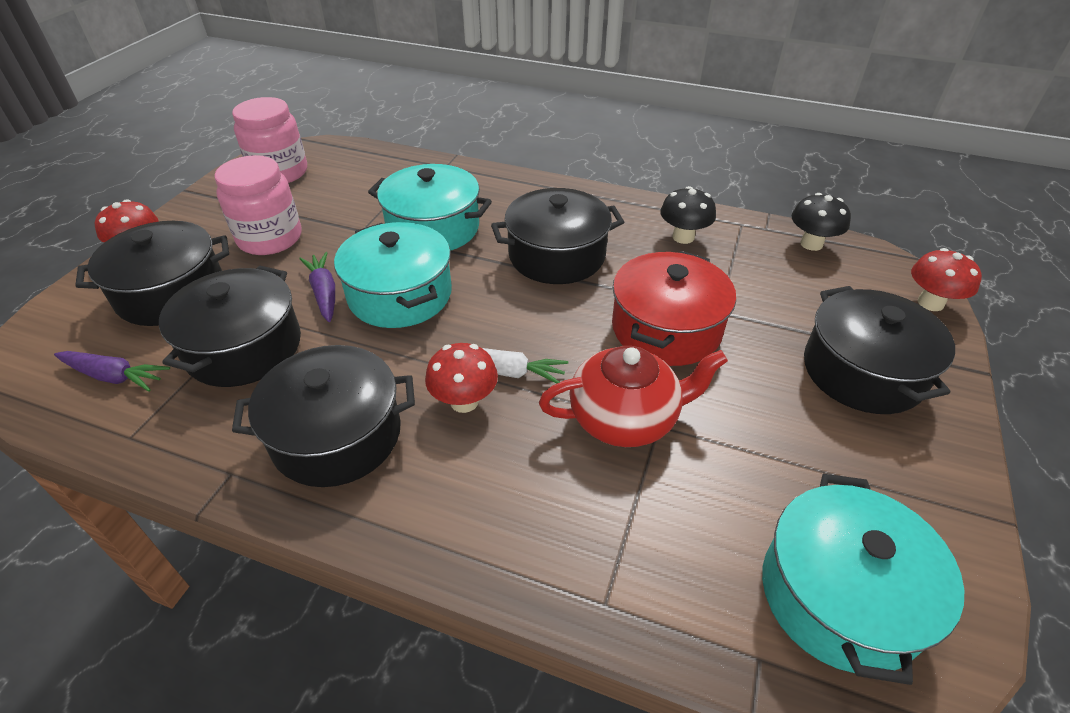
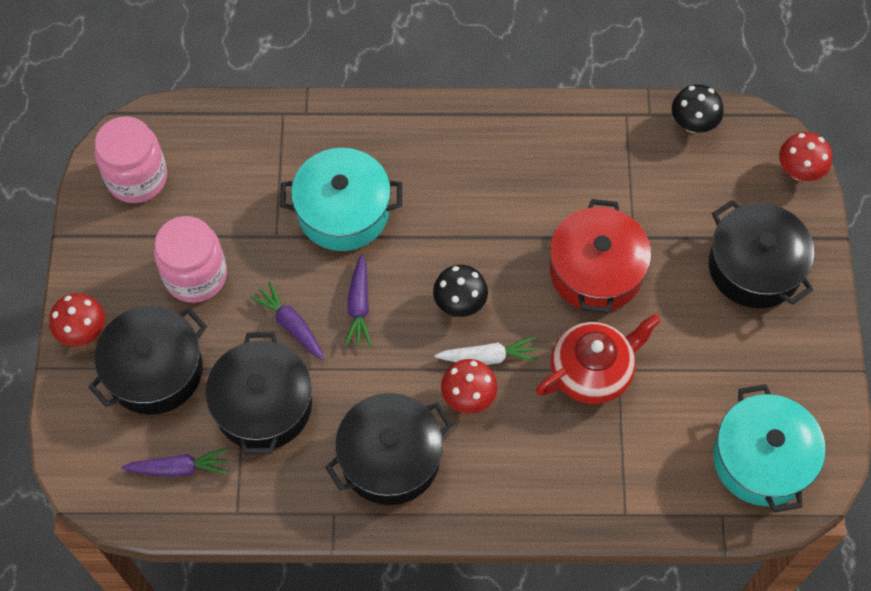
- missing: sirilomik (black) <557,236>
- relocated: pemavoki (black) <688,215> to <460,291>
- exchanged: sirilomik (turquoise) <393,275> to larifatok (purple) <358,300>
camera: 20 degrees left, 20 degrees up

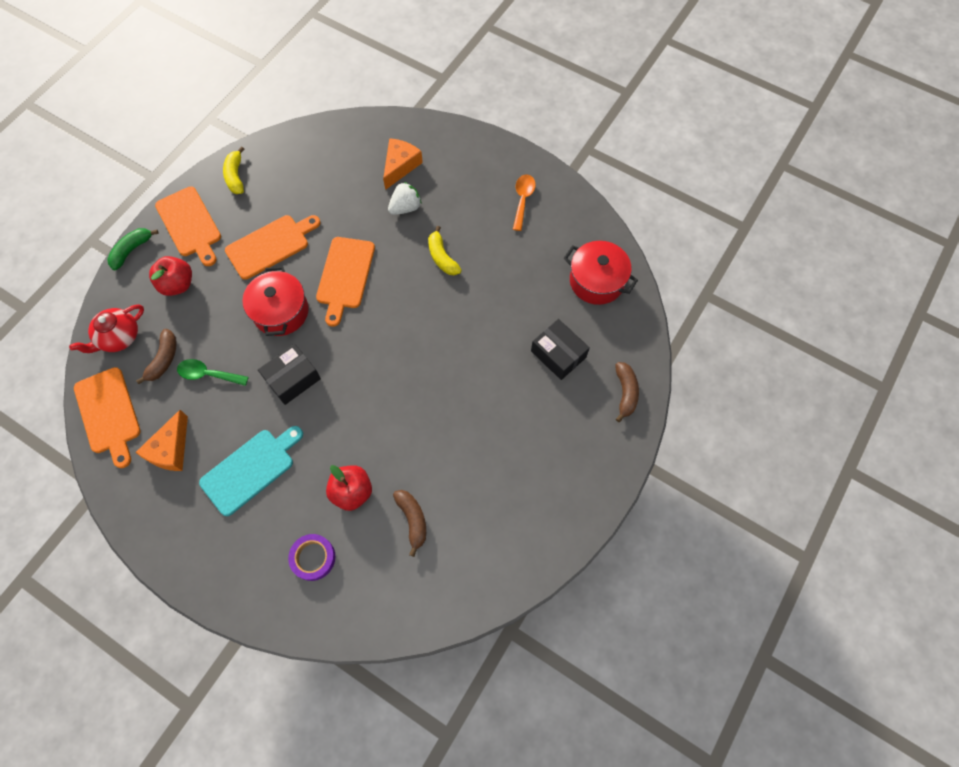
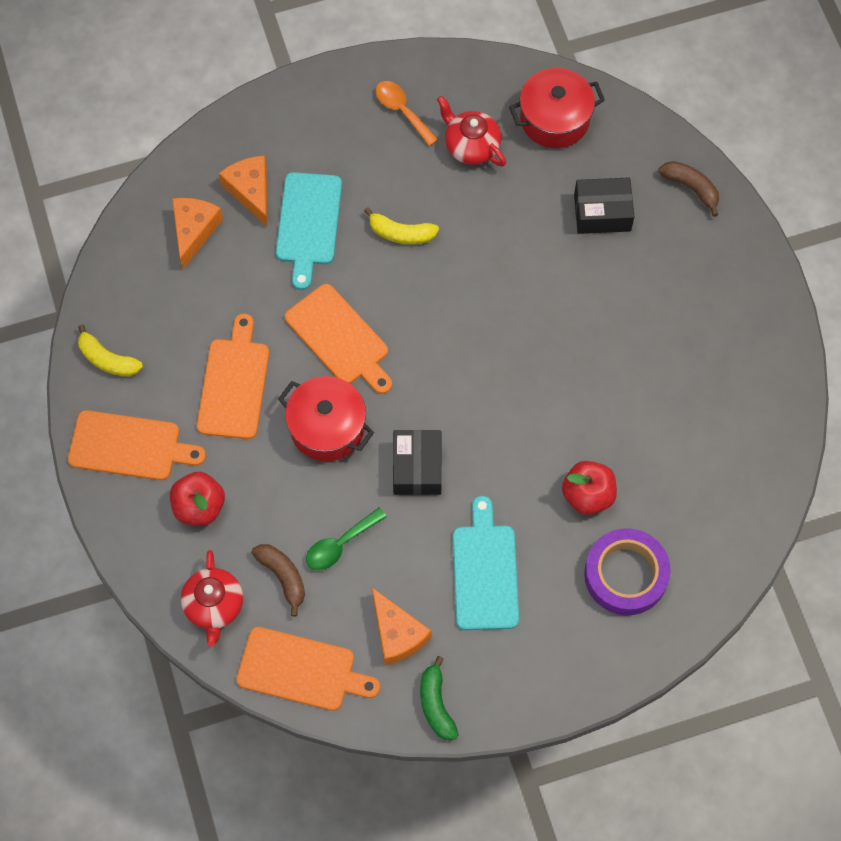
- missing: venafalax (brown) <409,523>
- appeared: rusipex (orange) <197,233>
- appeared: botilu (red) <471,131>
- relocated: venafalax (green) <133,249> to <439,698>
- exchanged: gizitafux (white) <405,198> to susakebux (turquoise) <309,231>
- size: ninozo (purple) <311,557> = <627,571> x1.57
camera: 50 degrees left, 0 degrees up

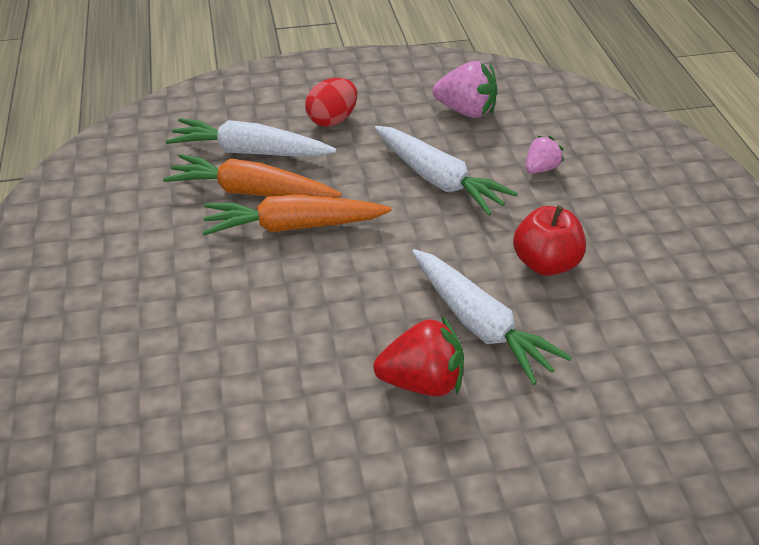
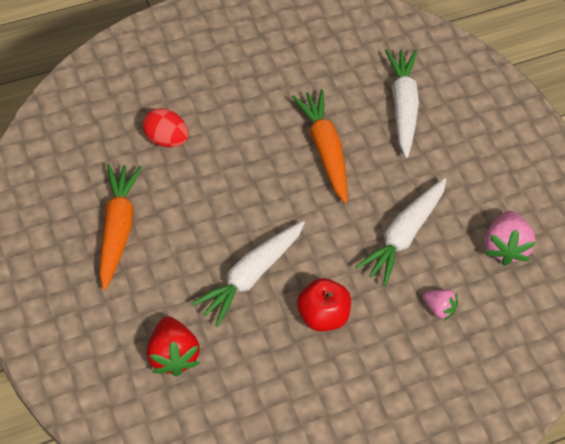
- relocated: larifatok (orange) <252,176> to <120,227>
- relocated: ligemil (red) <331,102> to <166,127>
- relocated: gizitafux (red) <418,355> to <173,347>
camera: 75 degrees right, 15 degrees up

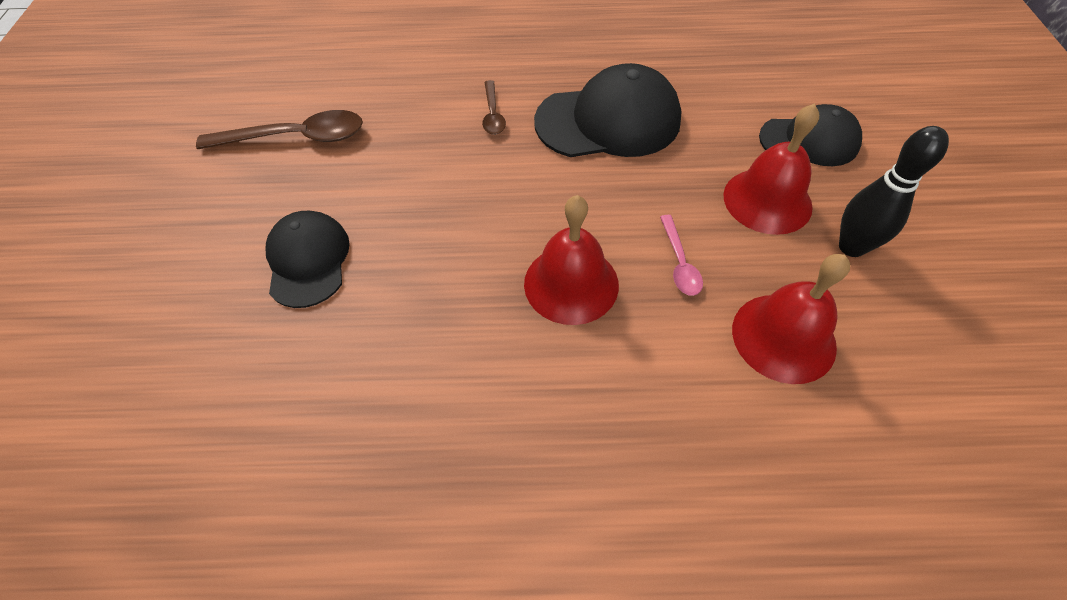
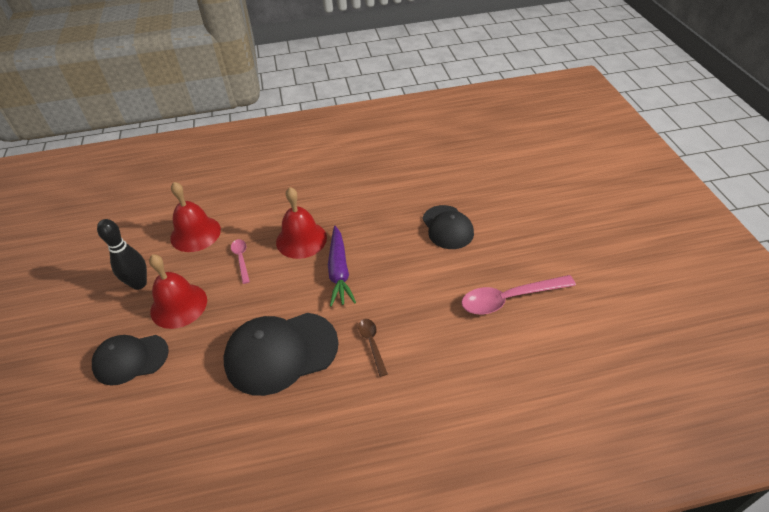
- appeared: larifatok (purple) <342,266>
- colour: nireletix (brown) <279,129> to nireletix (pink) <518,294>
camera: 170 degrees right, 10 degrees down

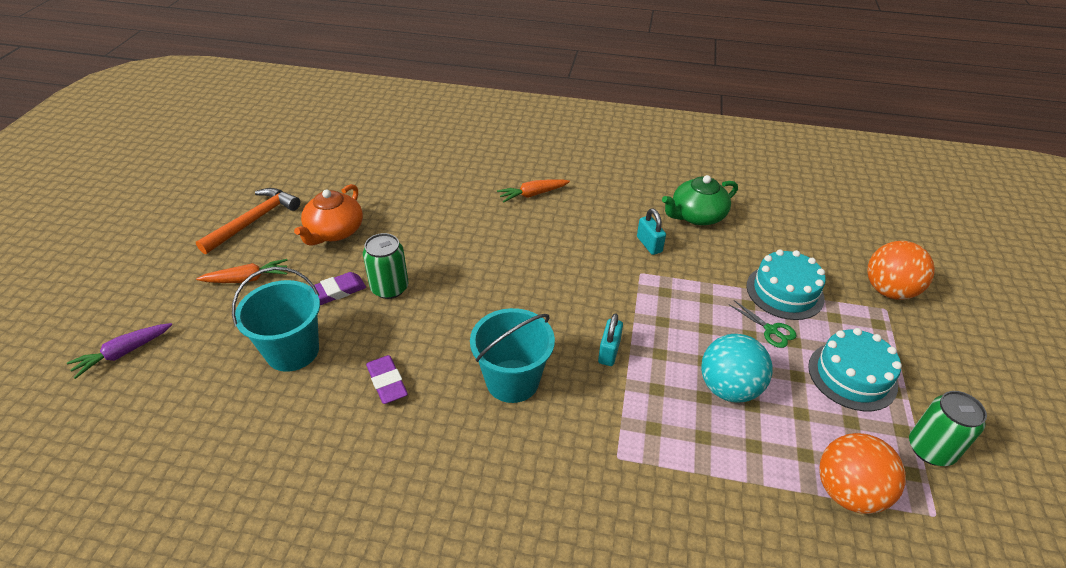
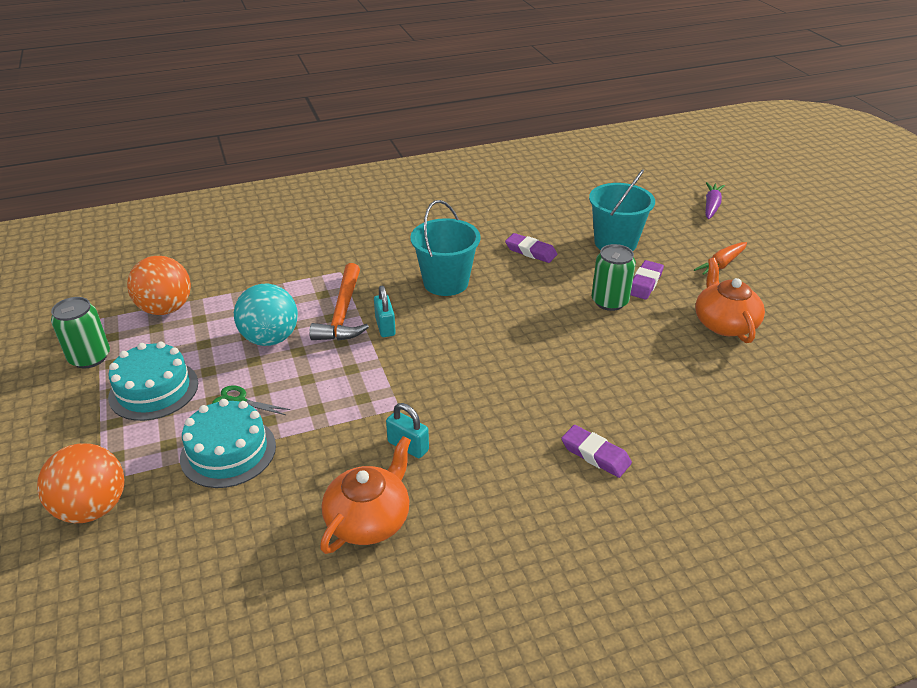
- relocated: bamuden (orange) <248,221> to <339,302>
- exchanged: larifatok (orange) <533,190> to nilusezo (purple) <596,451>
- colour: botilu (green) <700,200> to botilu (orange) <365,495>
camera: 150 degrees right, 5 degrees down

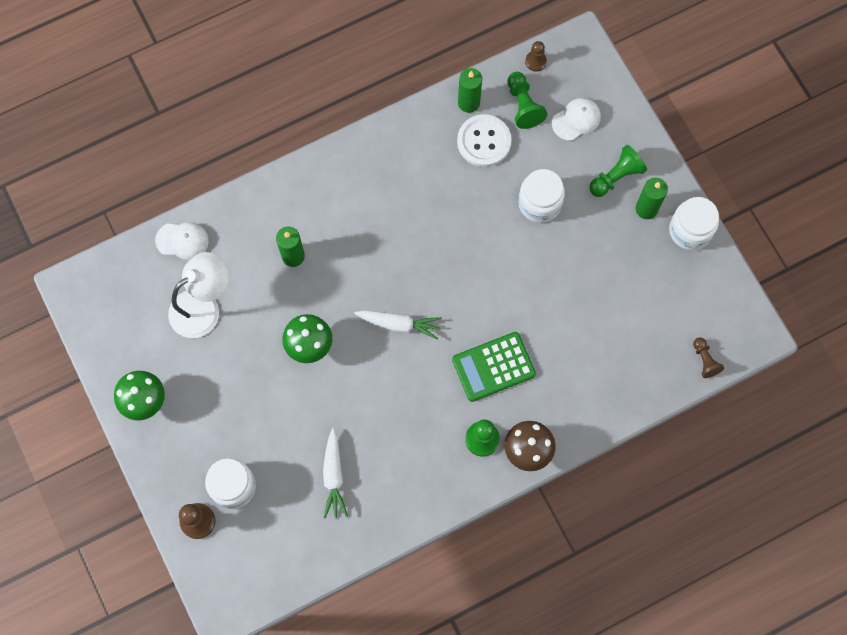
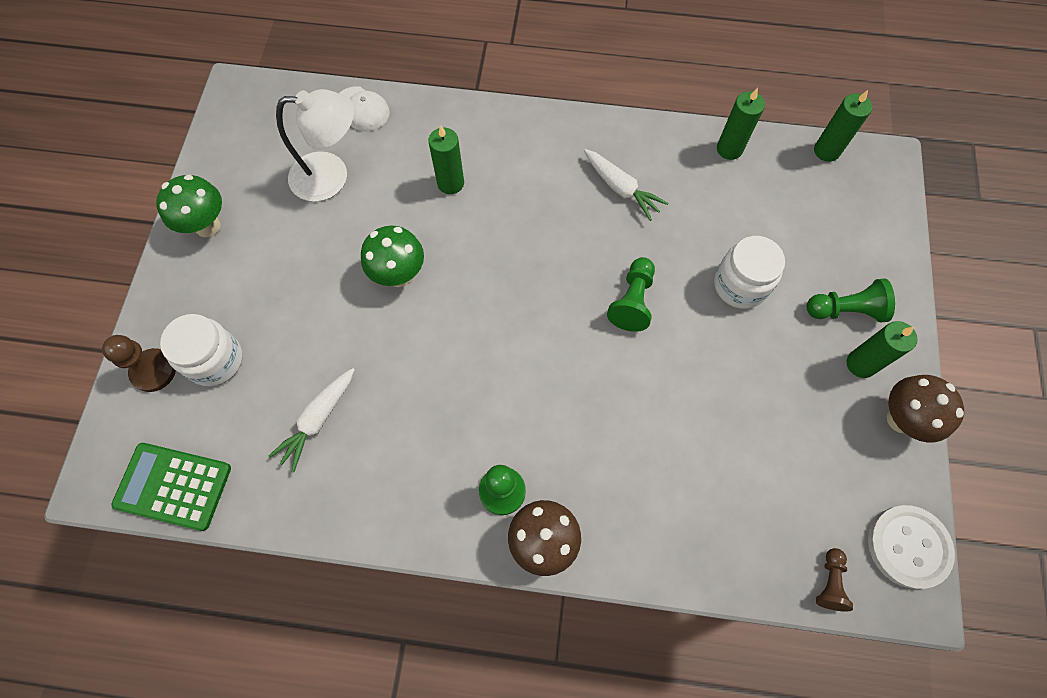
- missing: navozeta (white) <576,119>
- relocated: larifatok (white) <398,325> to <626,185>
- relocated: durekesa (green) <494,367> to <171,487>
- relocated: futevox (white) <484,140> to <911,547>
- relocated: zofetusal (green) <527,100> to <631,294>
- exchanged: zofetusal (brown) <536,56> to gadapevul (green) <843,126>
- exchanged: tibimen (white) <694,223> to pemavoki (brown) <925,408>
camera: 35 degrees right, 5 degrees down

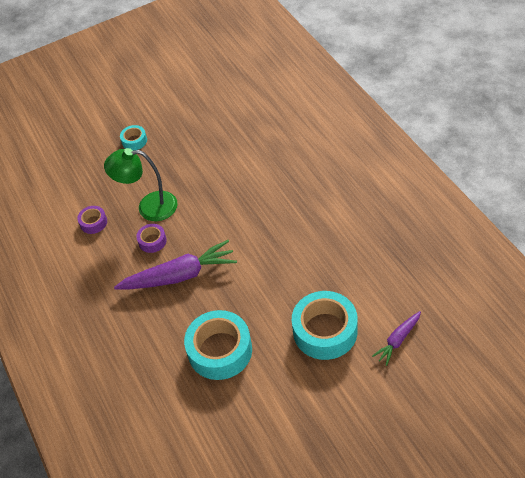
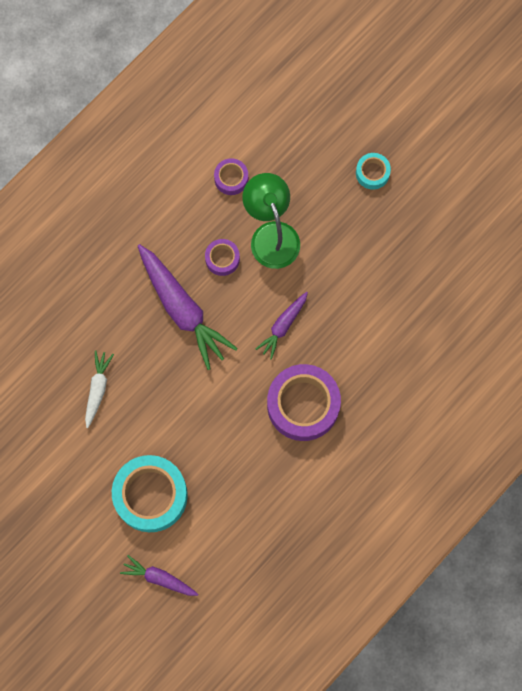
- appeared: larifatok (purple) <282,326>
- appeared: ninozo (purple) <304,402>
- exchanged: ninozo (turquoise) <218,345> to larifatok (white) <99,389>
camera: 65 degrees right, 25 degrees up

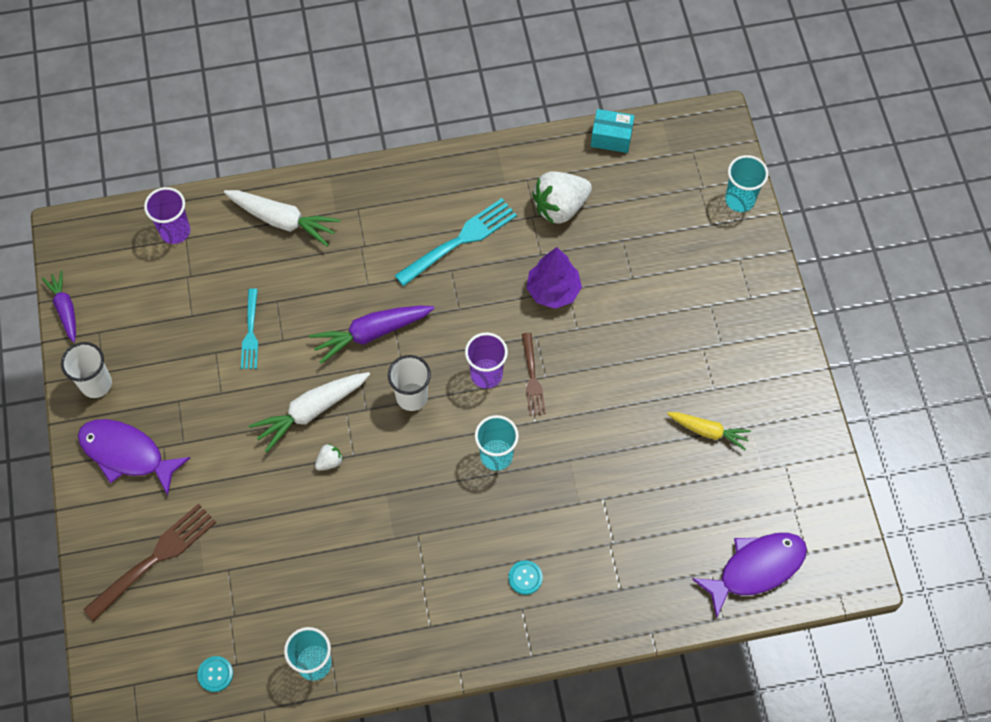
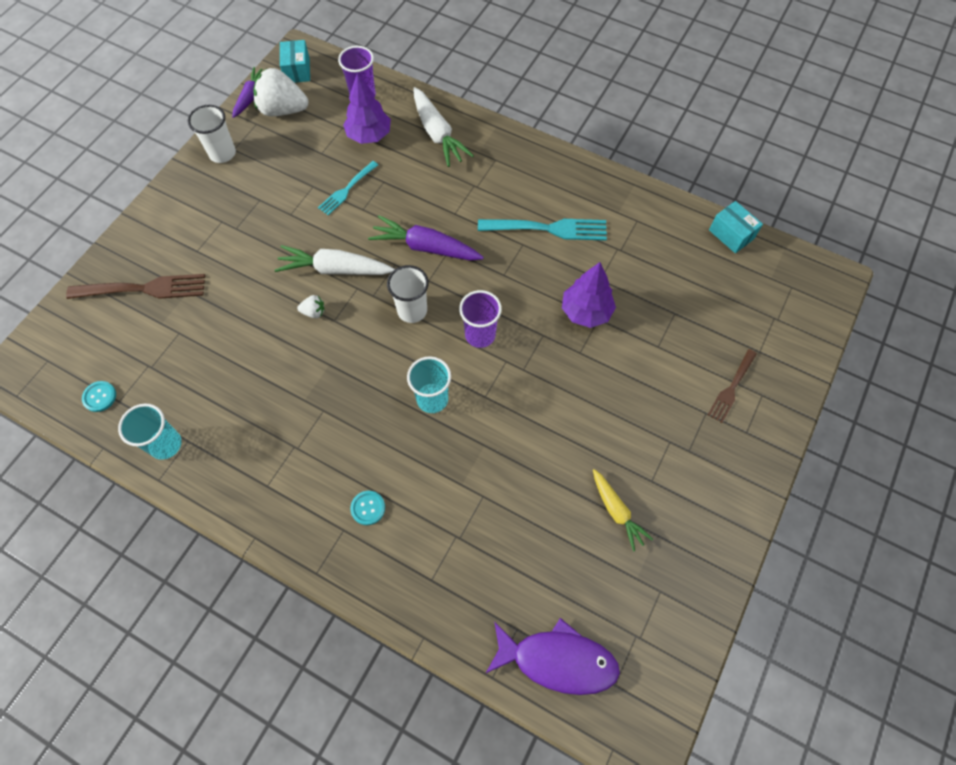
- missing: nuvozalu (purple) <134,457>
- missing: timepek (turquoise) <746,183>
- appeared: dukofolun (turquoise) <295,61>
- appeared: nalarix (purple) <367,108>
- relocated: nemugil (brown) <534,374> to <732,386>
- relocated: gizitafux (white) <562,197> to <281,92>
camera: 40 degrees right, 0 degrees up

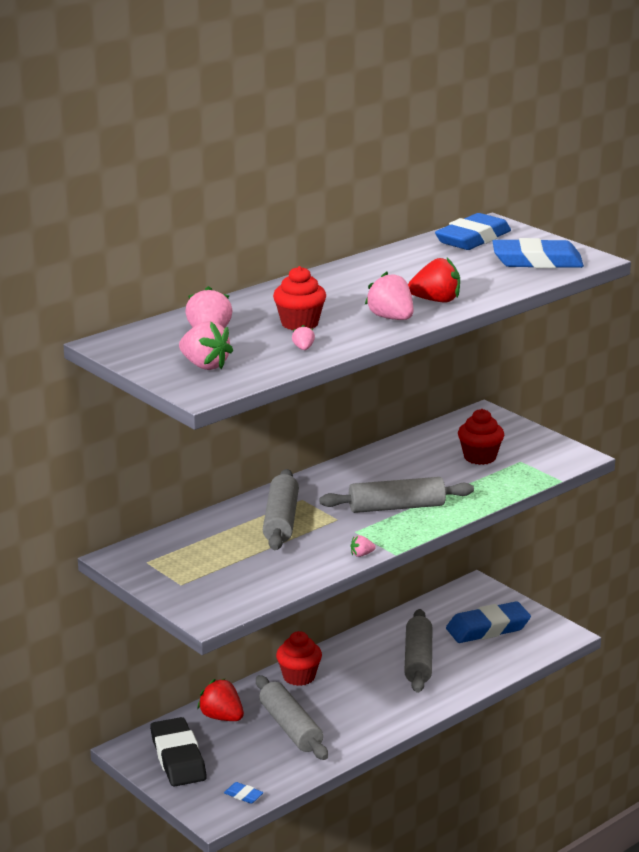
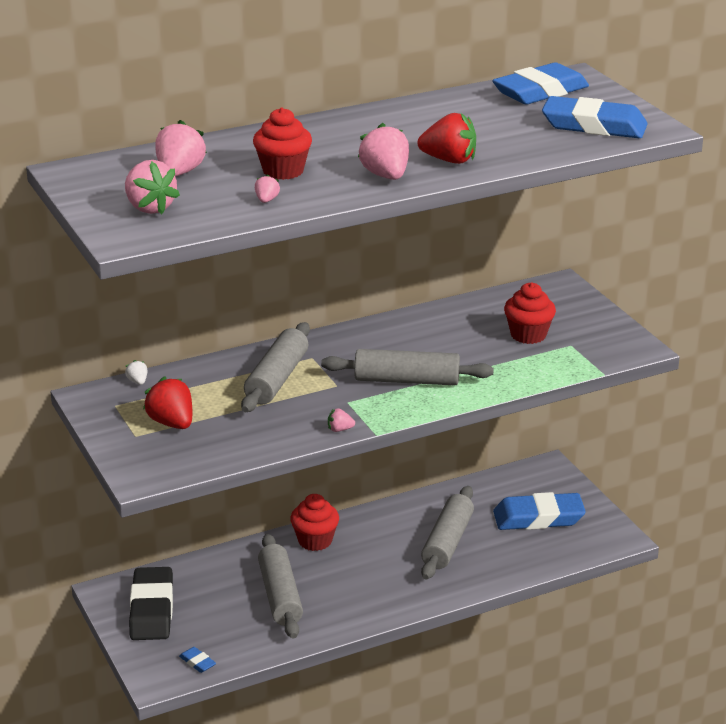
- appeared: gizitafux (white) <136,372>
- relocated: gizitafux (red) <220,700> to <167,402>
camera: 15 degrees right, 5 degrees up

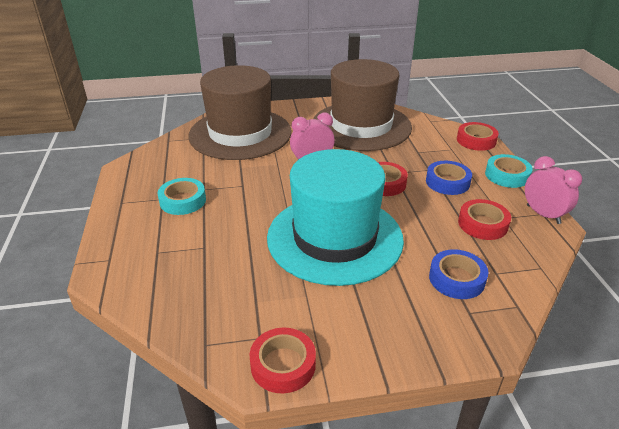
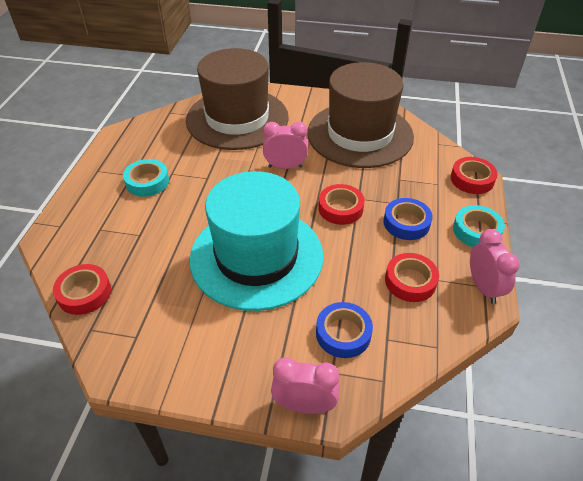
- appeared: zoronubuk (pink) <305,385>
- relocated: ninozo (red) <283,360> to <82,289>
camera: 20 degrees right, 10 degrees up

